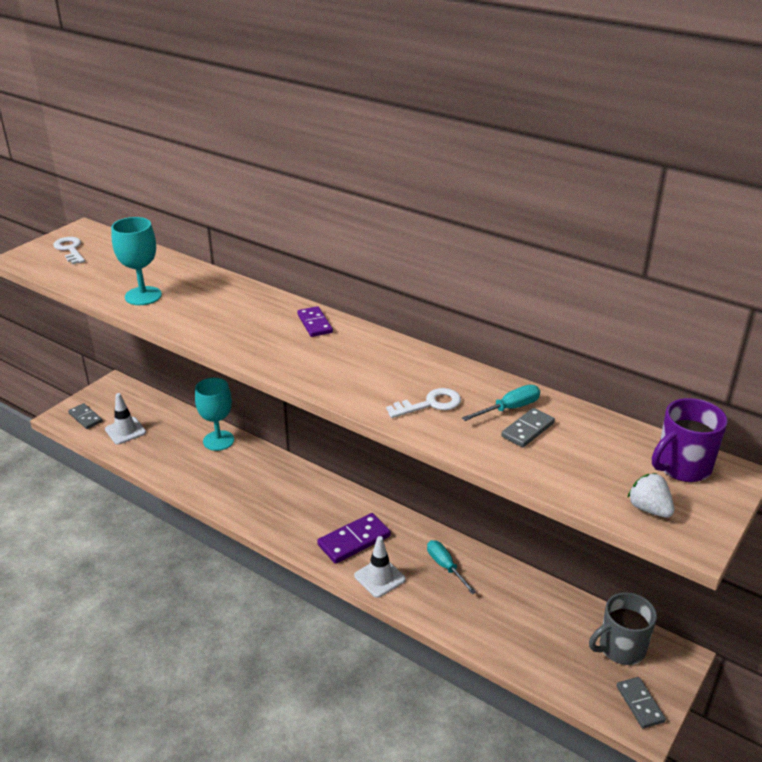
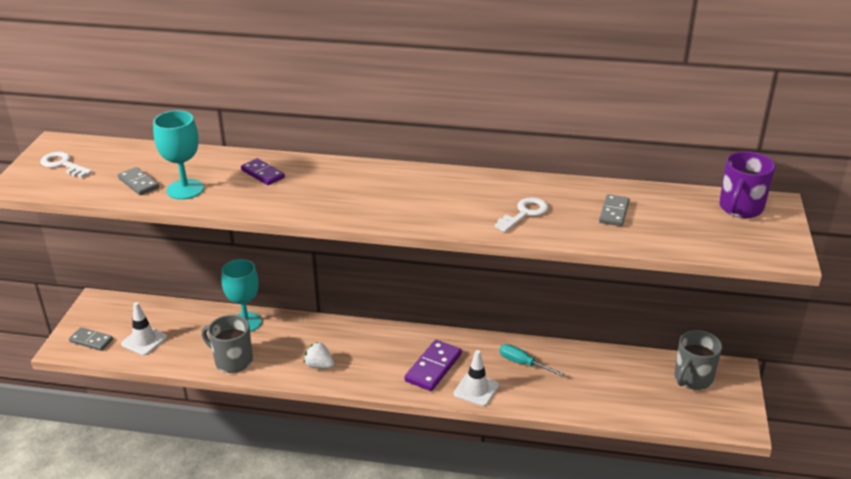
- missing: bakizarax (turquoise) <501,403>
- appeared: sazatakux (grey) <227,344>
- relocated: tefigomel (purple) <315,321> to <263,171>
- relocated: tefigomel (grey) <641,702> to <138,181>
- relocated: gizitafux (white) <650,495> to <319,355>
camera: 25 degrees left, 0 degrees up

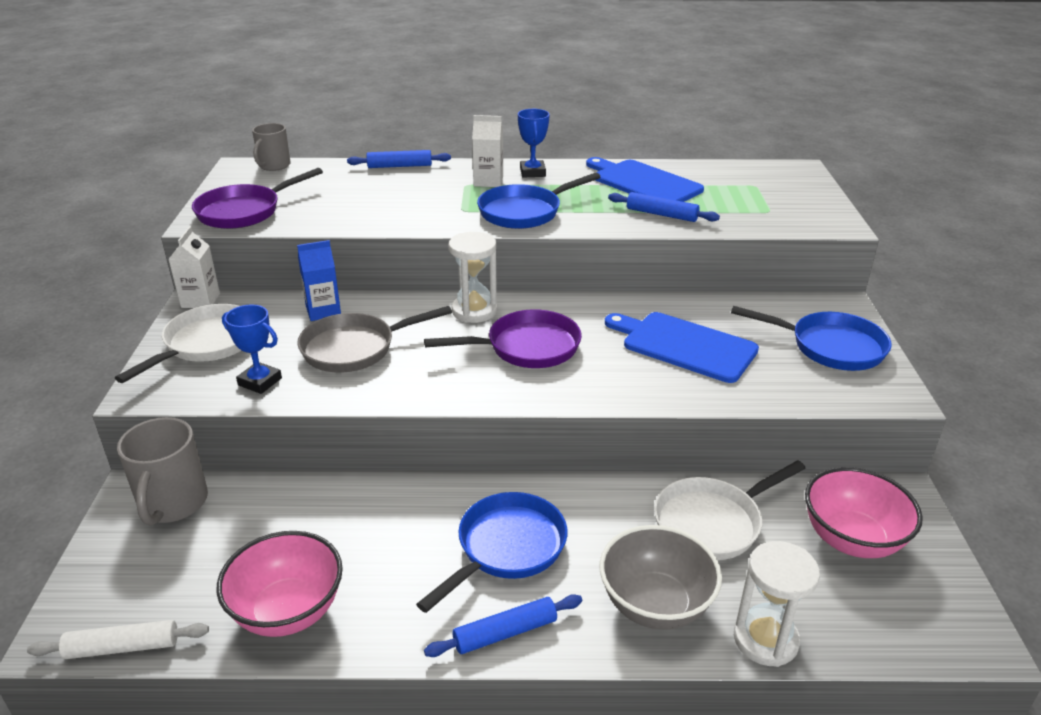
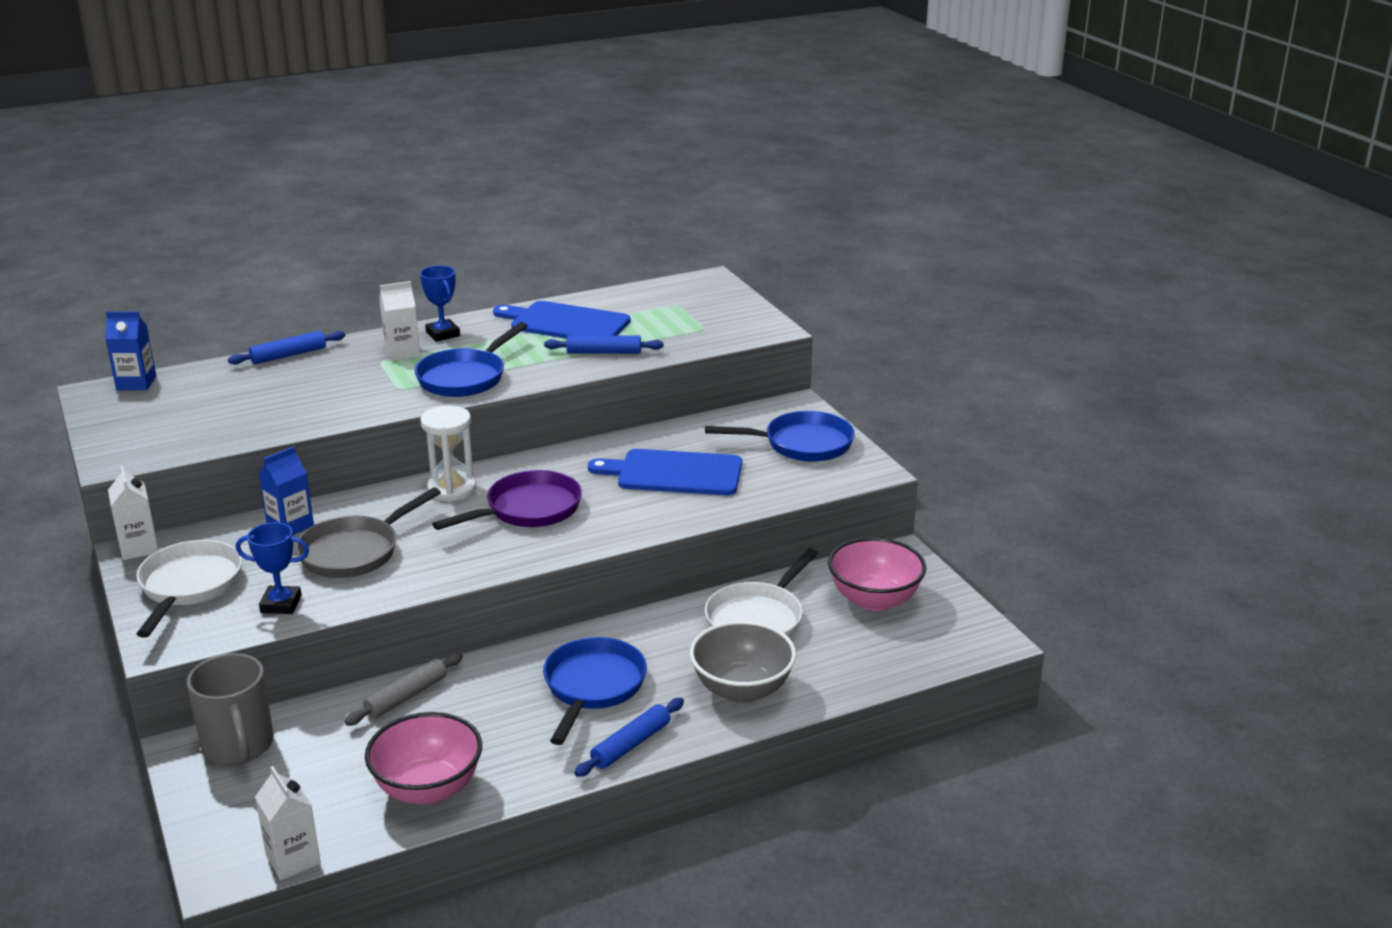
- missing: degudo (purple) <257,198>
- missing: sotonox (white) <777,604>
- appeared: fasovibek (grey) <404,689>
- exchanged: fasovibek (white) <118,639> to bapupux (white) <288,823>
- exchanged: sazatakux (grey) <271,147> to bapupux (blue) <130,350>
camera: 25 degrees left, 5 degrees down

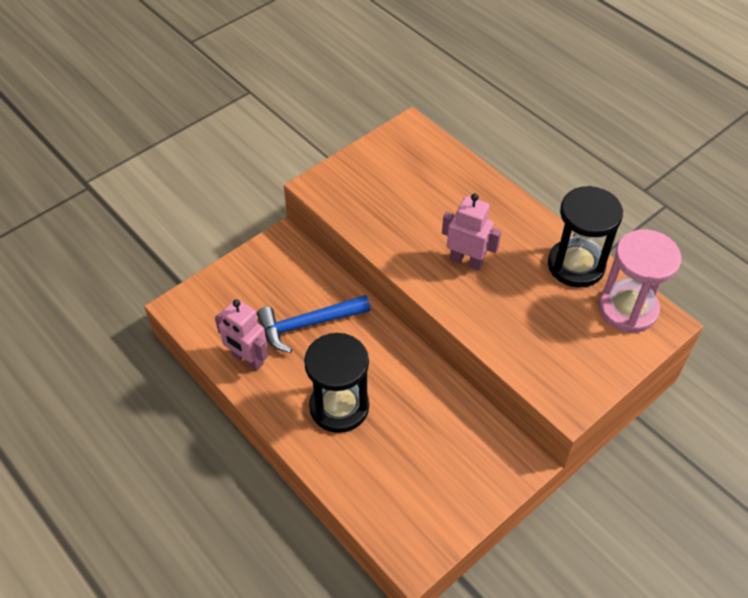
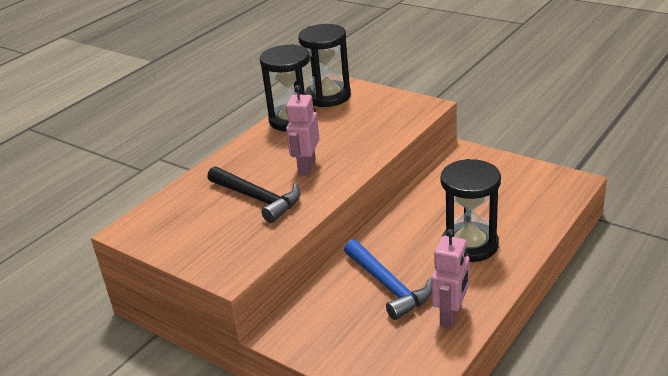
- appeared: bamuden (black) <254,194>
- colour: sotonox (pink) <640,281> to sotonox (black) <324,65>
camera: 100 degrees left, 20 degrees down

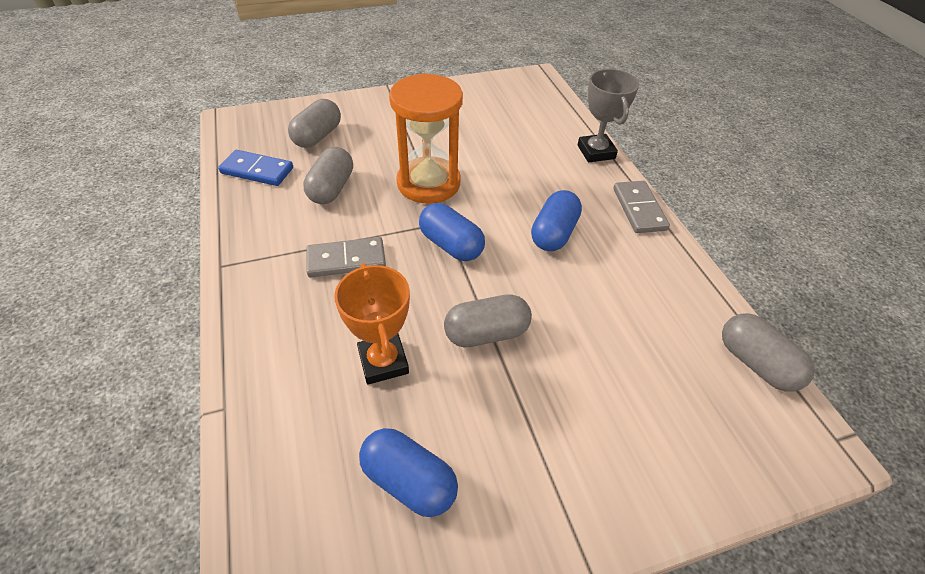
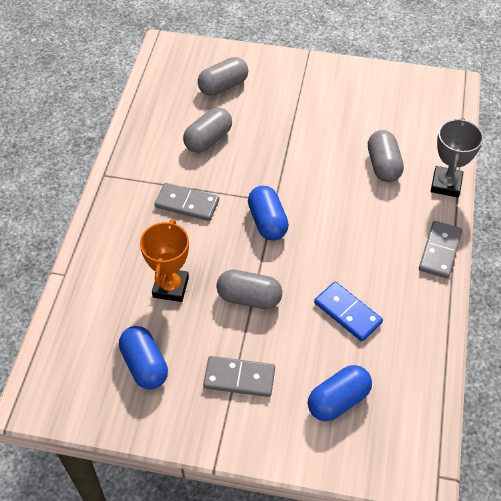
- missing: sotonox (orange) <426,138>
- appeared: tefigomel (grey) <239,376>
- relocated: tefigomel (blue) <255,168> to <348,311>
- relocated: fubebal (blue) <556,220> to <340,393>
- relocated: fubebal (grey) <768,352> to <386,156>
camera: 30 degrees right, 5 degrees up

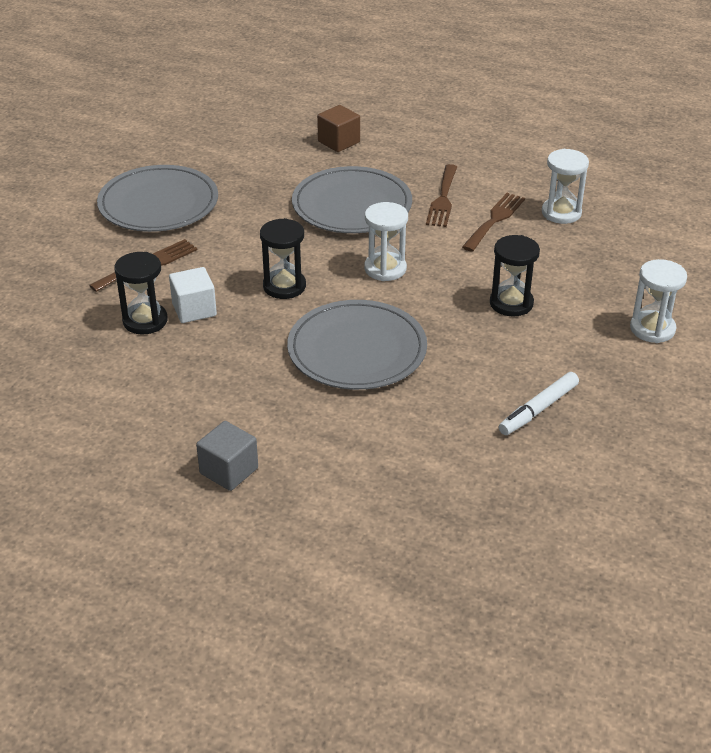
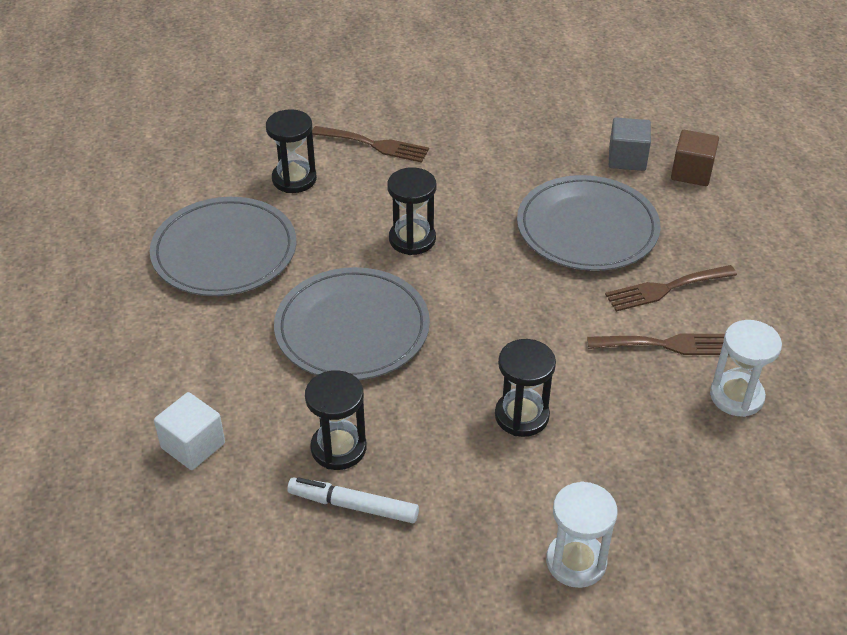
- missing: sotonox (white) <386,241>
- appeared: sotonox (black) <335,420>
- relocated: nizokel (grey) <157,198> to <223,246>
- relocated: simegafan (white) <193,295> to <189,431>
- relocated: simegafan (grey) <227,456> to <630,144>
camera: 60 degrees right, 5 degrees up

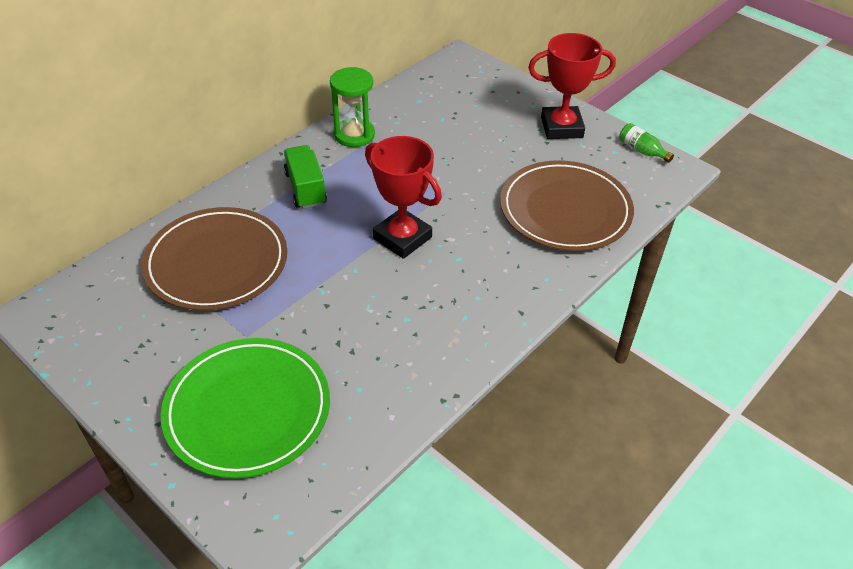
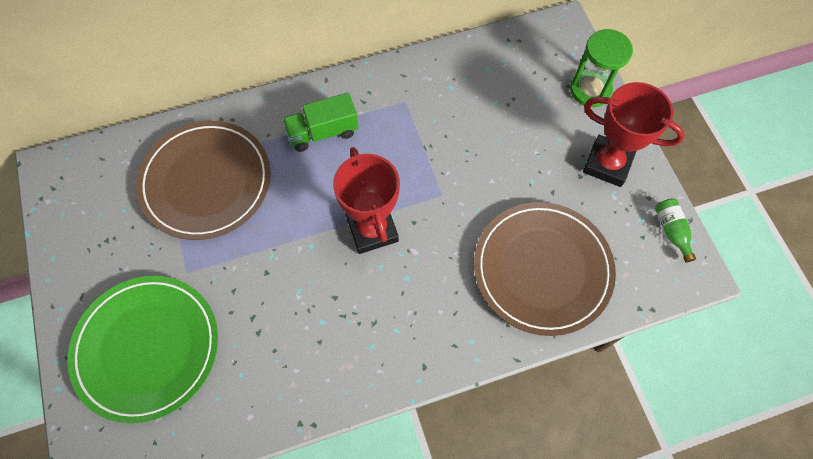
- relocated: sotonox (green) <352,107> to <601,68>
- spun: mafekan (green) <305,177> = <321,122> 120 degrees counterclockwise
camera: 30 degrees right, 20 degrees up

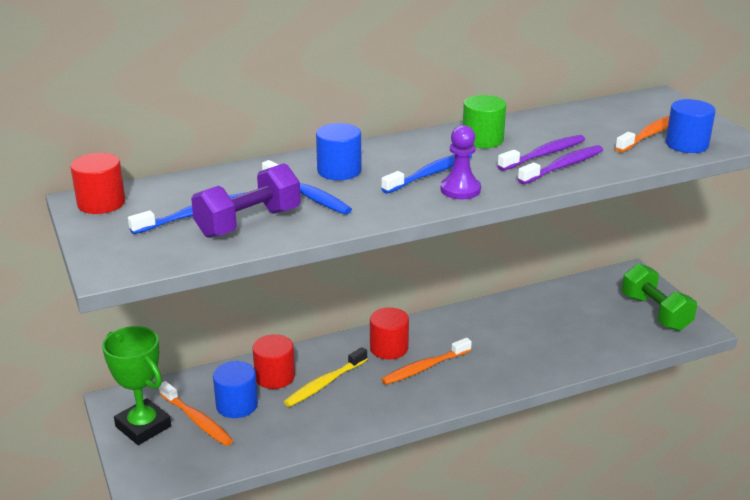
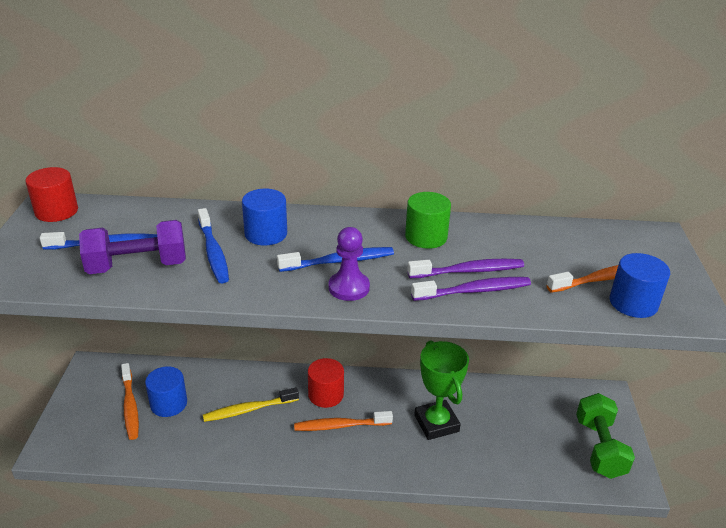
- missing: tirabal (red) <273,361>
- relocated: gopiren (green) <136,385> to <441,390>
camera: 25 degrees right, 5 degrees up

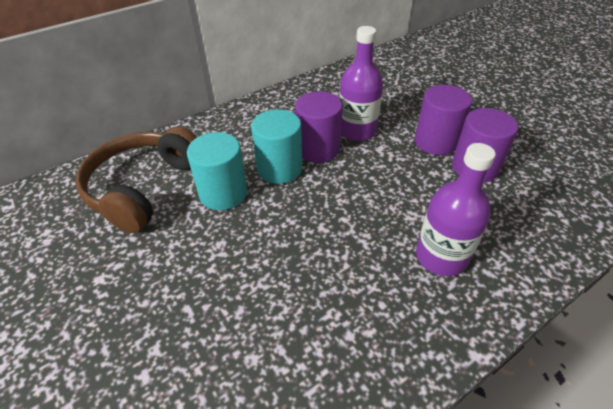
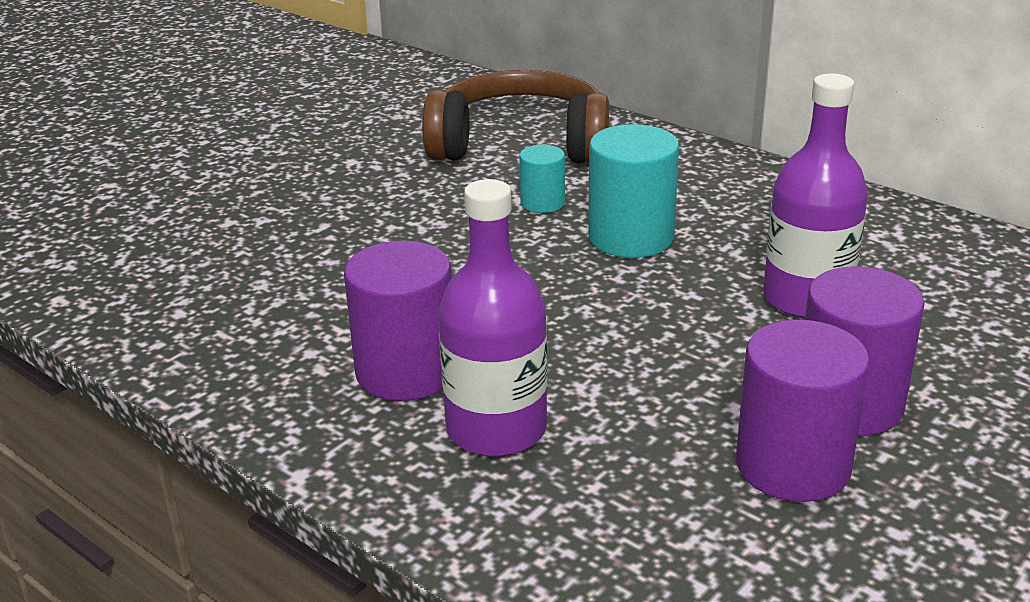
- relocated: tirabal (purple) <319,127> to <398,321>
- size: tirabal (turquoise) <217,171> = <542,179> x0.55
camera: 75 degrees right, 15 degrees down

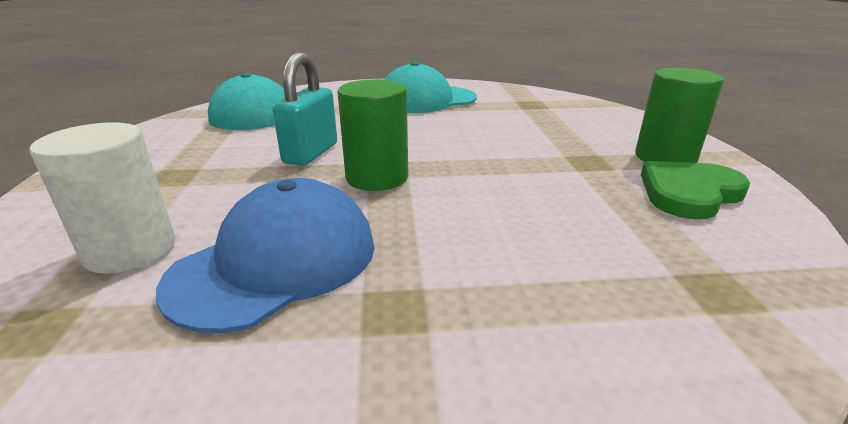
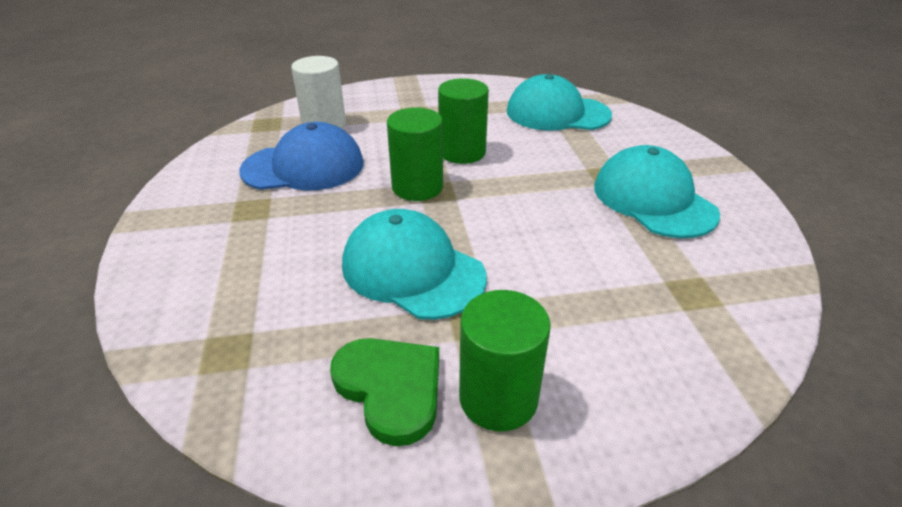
- appeared: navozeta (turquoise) <414,264>
- exchanged: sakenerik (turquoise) <304,109> to tirabal (green) <463,121>
- spun: navozeta (blue) <265,255> = <301,156> 45 degrees counterclockwise
camera: 85 degrees right, 10 degrees up

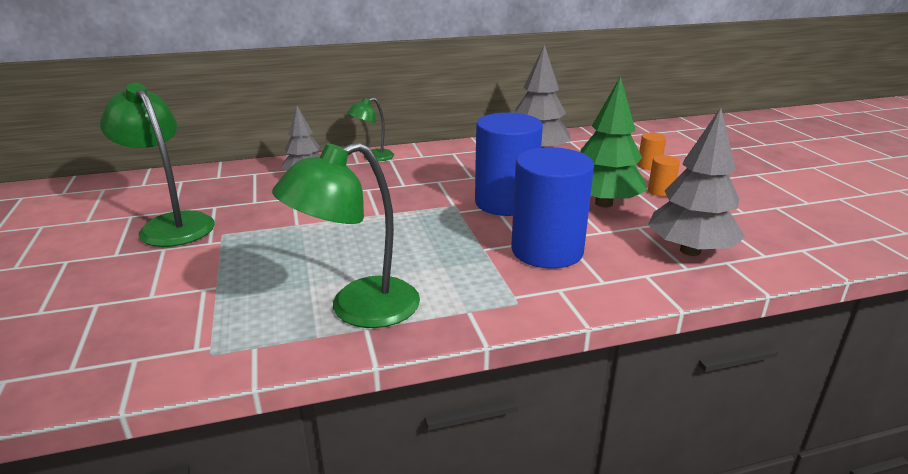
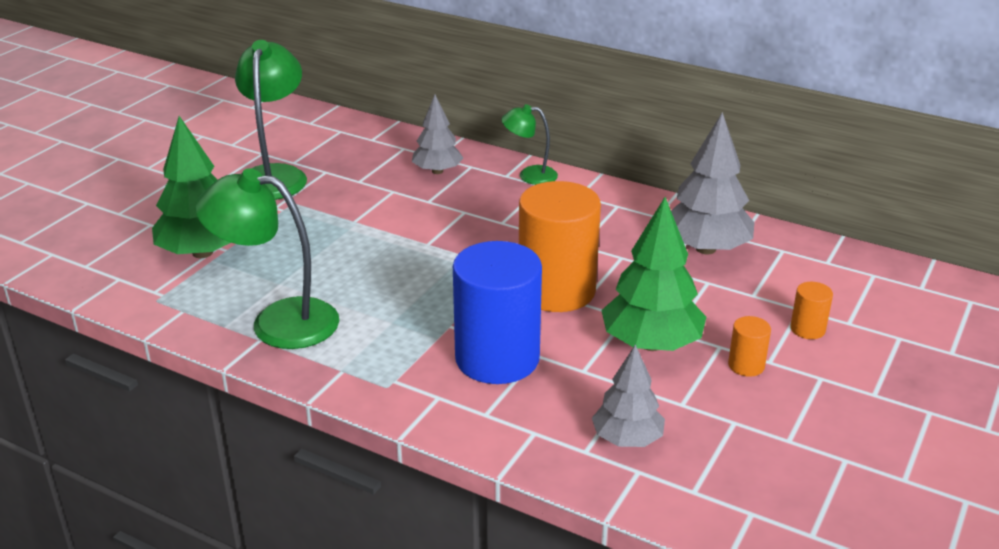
- appeared: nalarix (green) <191,187>
- colour: tirabal (blue) <509,164> to tirabal (orange) <560,246>
- size: nalarix (grey) <696,182> = <628,396> x0.63
camera: 45 degrees right, 5 degrees up

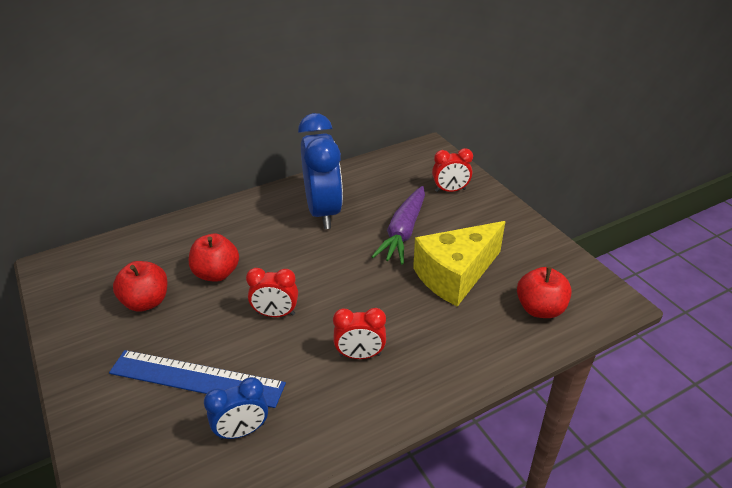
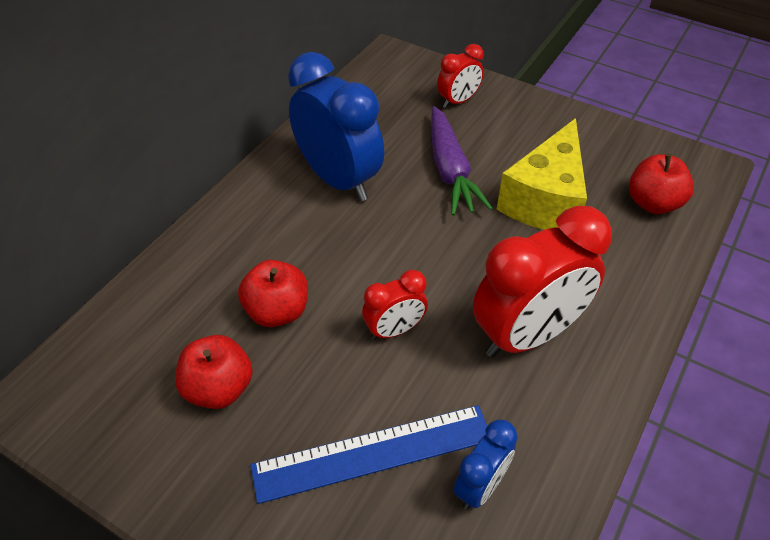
- size: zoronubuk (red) <359,333> = <542,281> x1.97
camera: 30 degrees left, 10 degrees up

